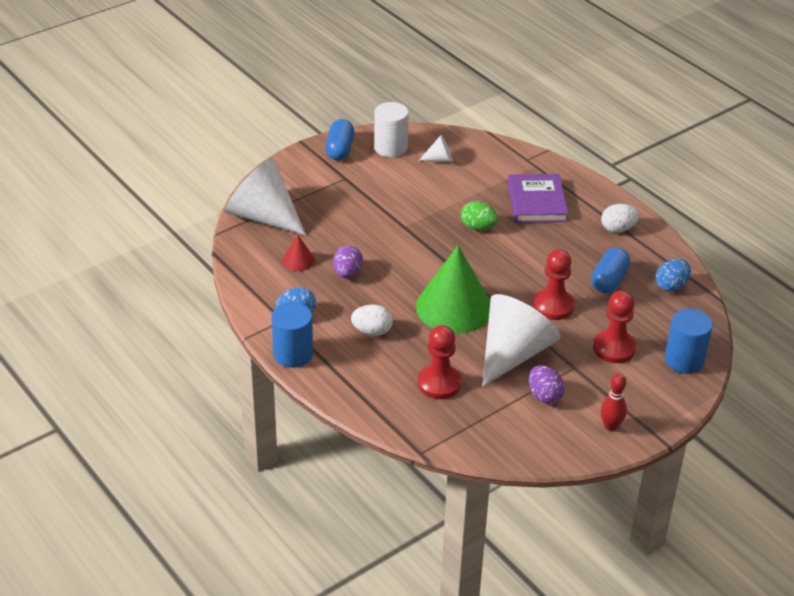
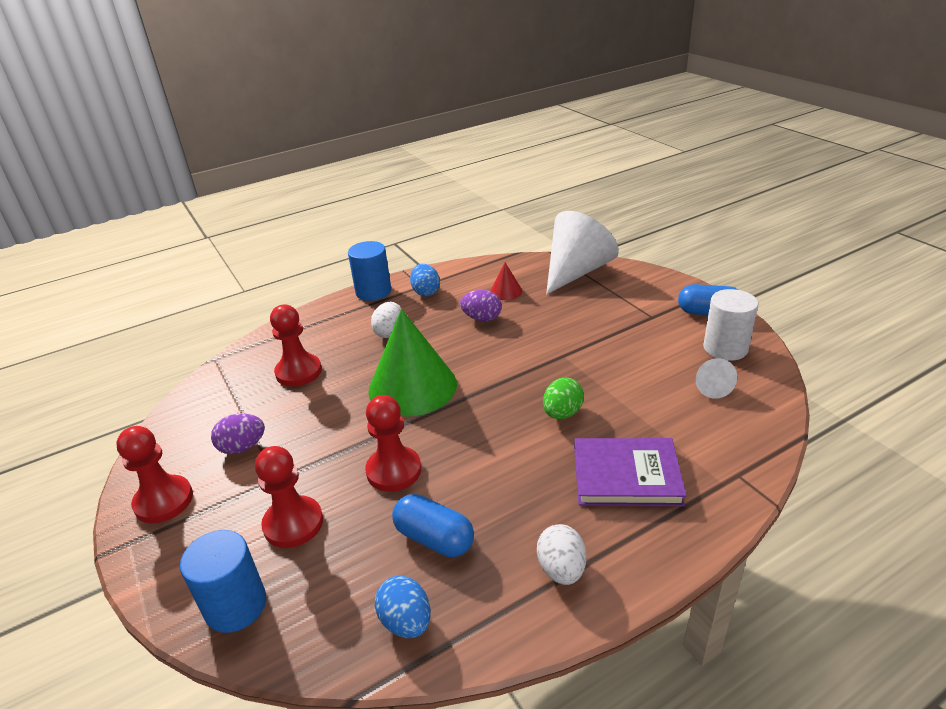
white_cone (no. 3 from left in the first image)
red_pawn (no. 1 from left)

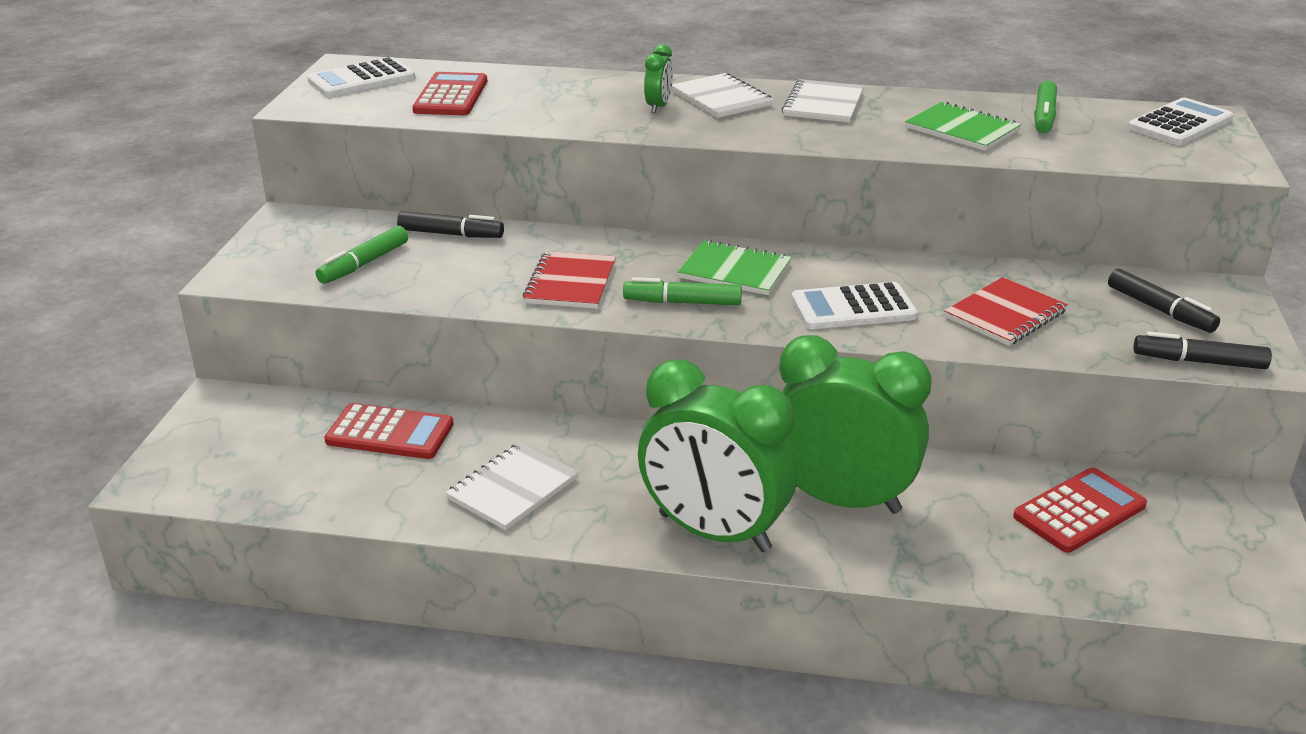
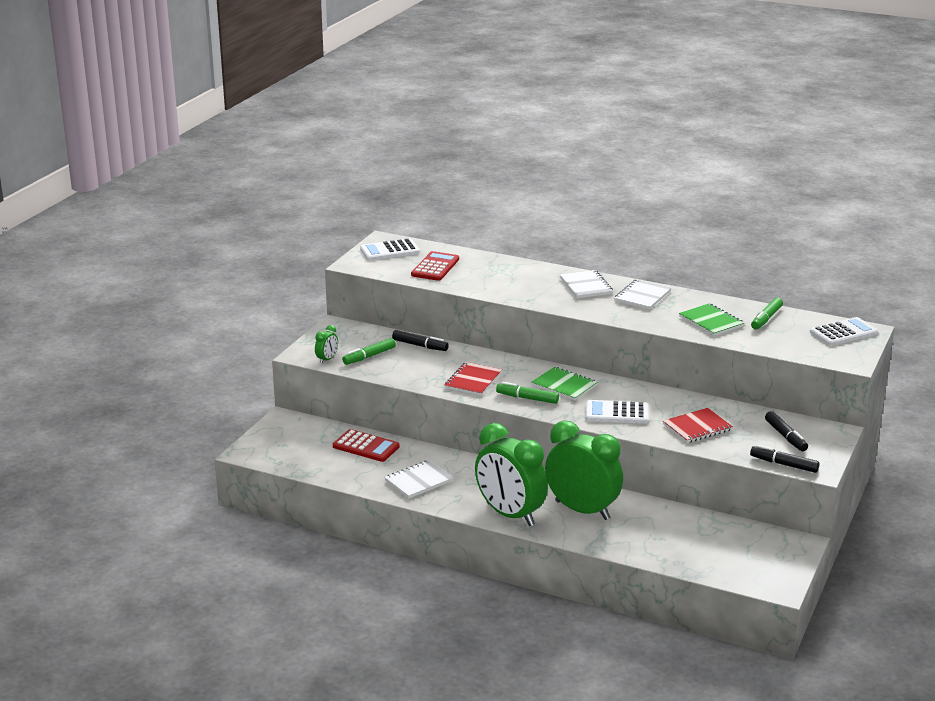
green_clock (no. 1 from left)
red_calculator (no. 3 from left in the first image)

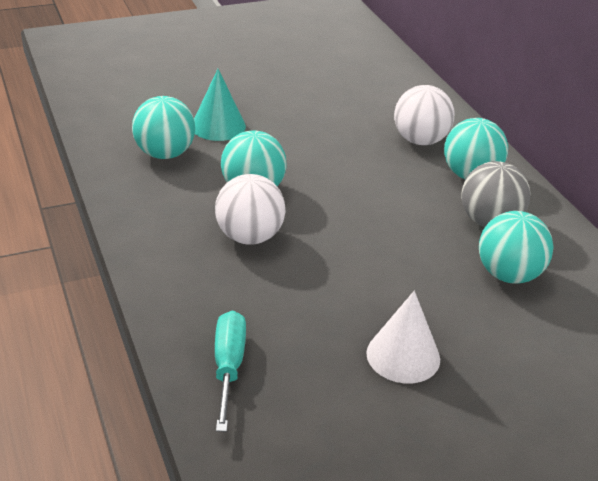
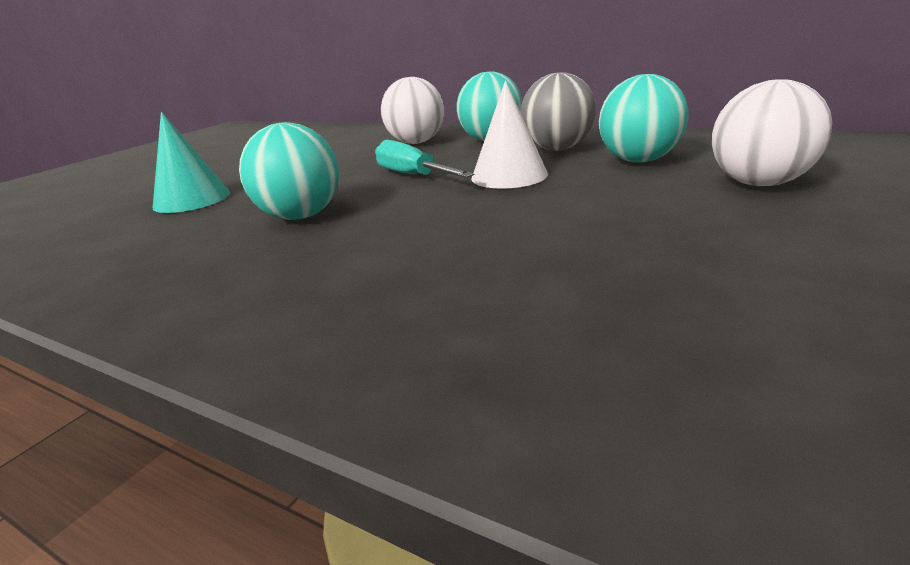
turquoise_ball (no. 1 from left in the first image)
white_ball (no. 2 from left)
white_cone
turquoise_screwdriver

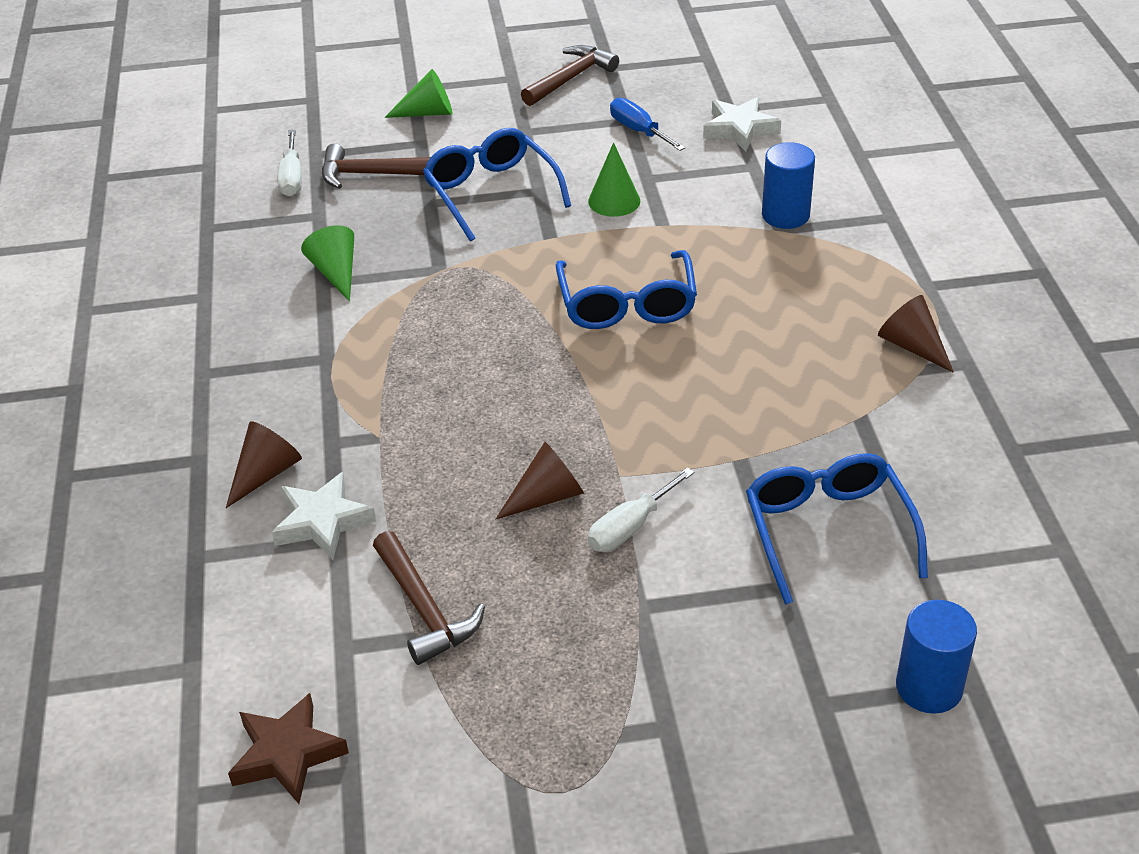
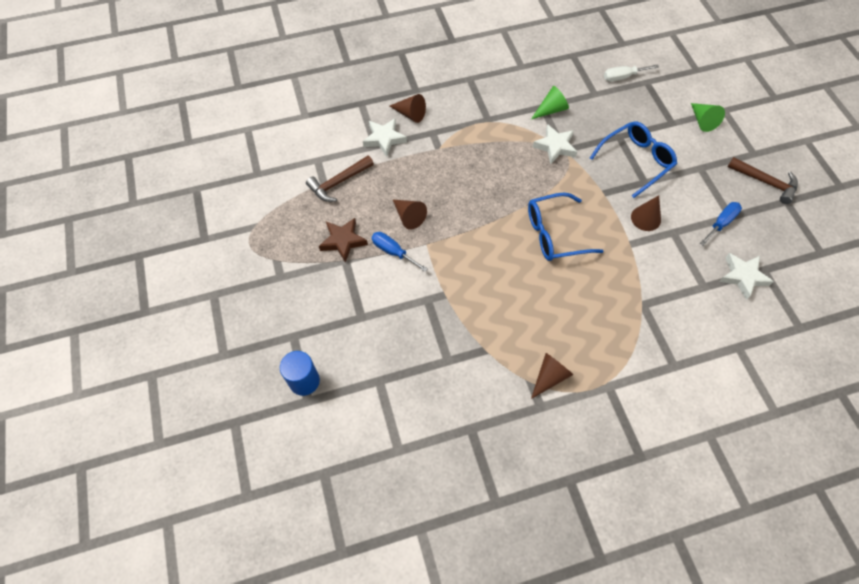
brown_cone (no. 4 from left)
blue_cylinder (no. 1 from left in the first image)
brown_hammer (no. 1 from left in the first image)
blue_glasses (no. 3 from left in the first image)
blue_screwdriver (no. 1 from left)
brown_star
white_star (no. 2 from left)

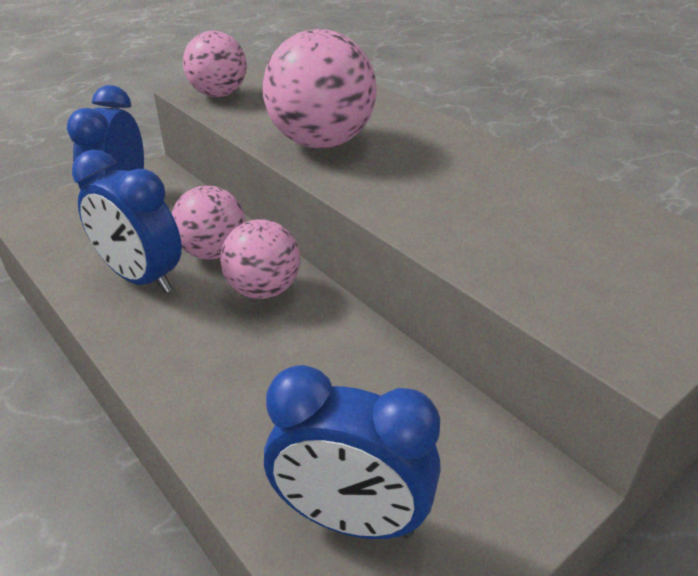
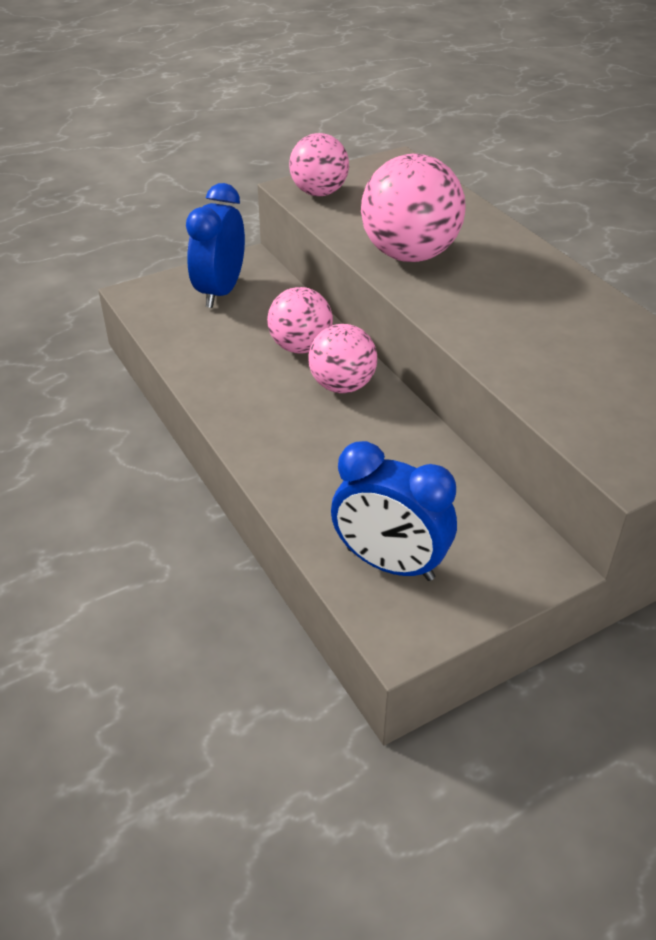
blue_clock (no. 2 from left in the first image)

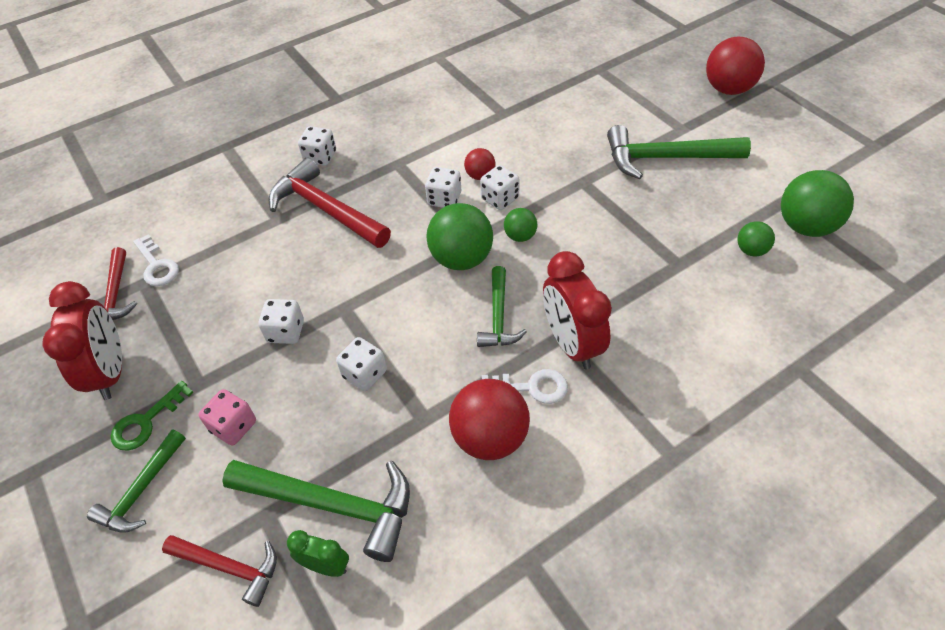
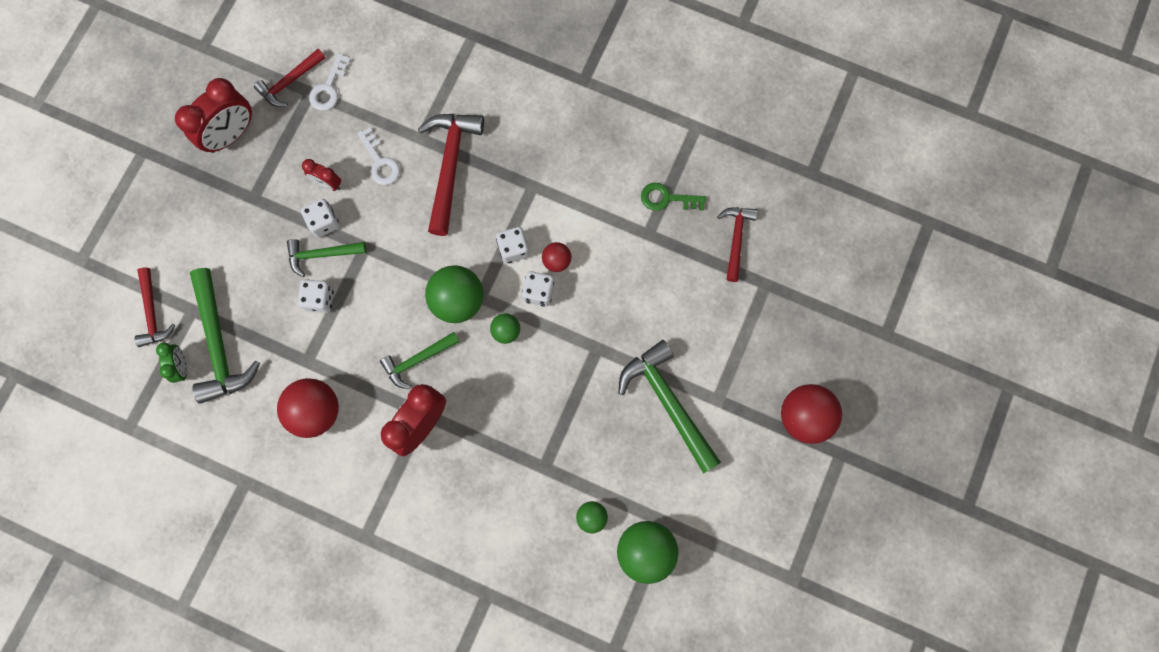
white_dice (no. 2 from left in the first image)
white_key (no. 2 from left)
green_key
pink_dice
green_hammer (no. 2 from left)
red_clock (no. 2 from left)
red_hammer (no. 4 from left)

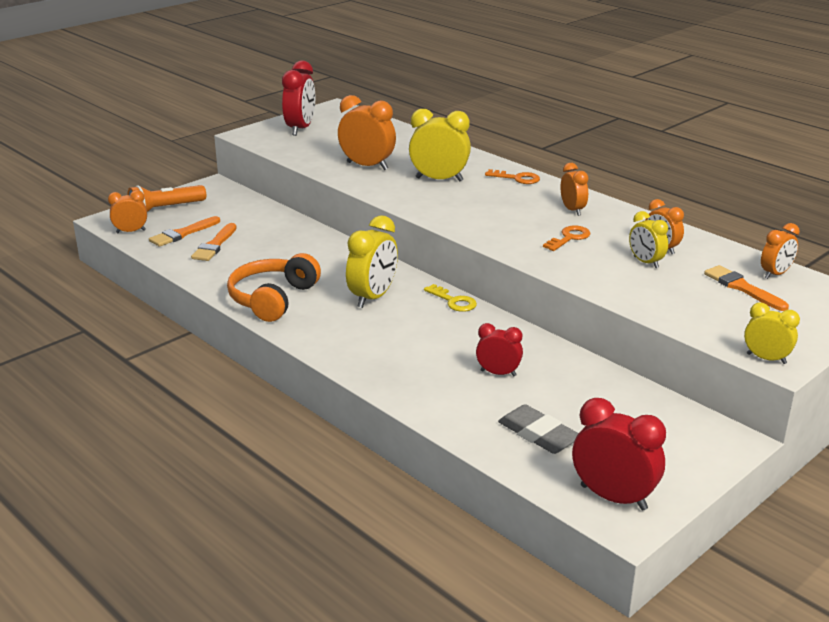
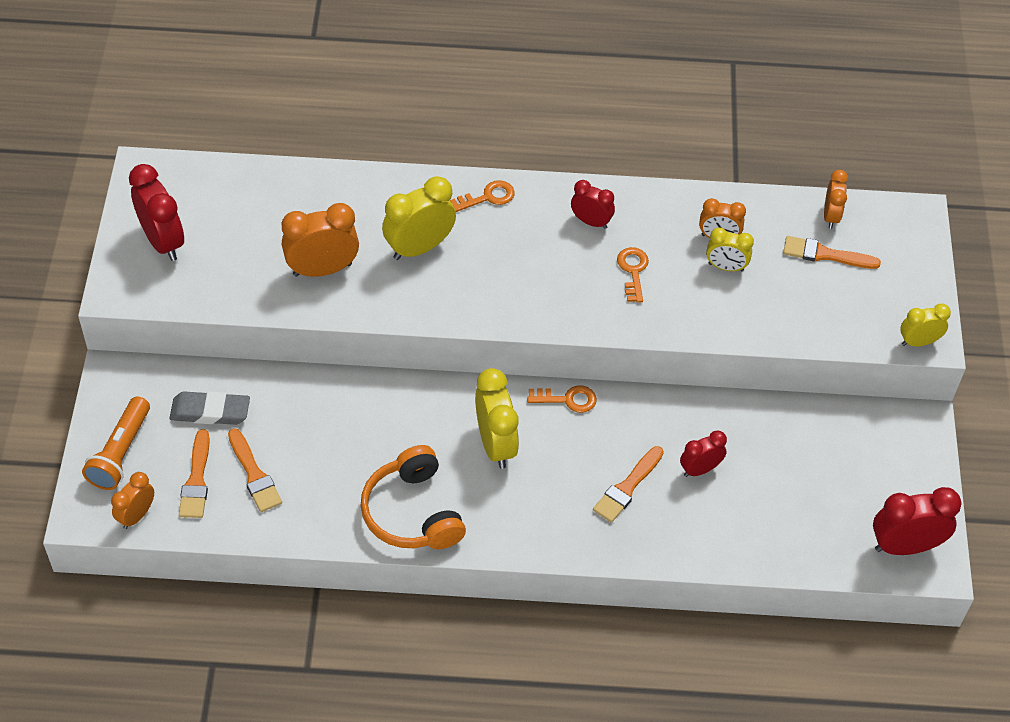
red_clock (no. 2 from left)
orange_key (no. 2 from left)
grey_eraser
orange_brush (no. 3 from left)

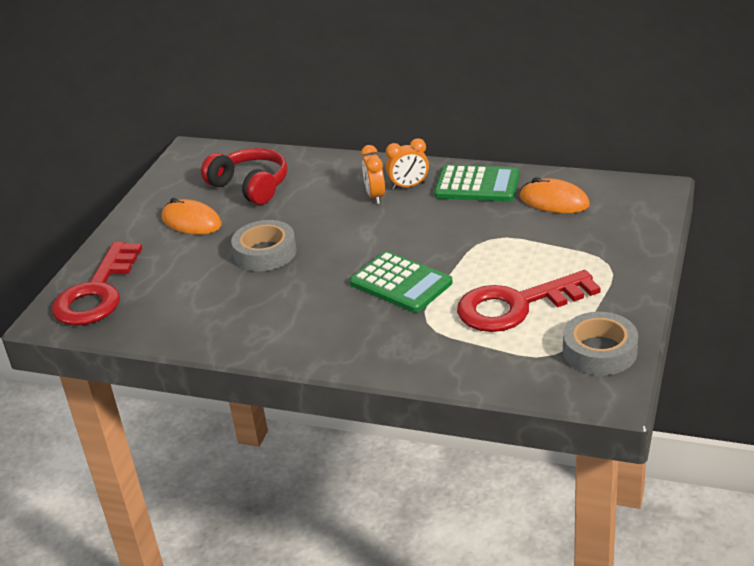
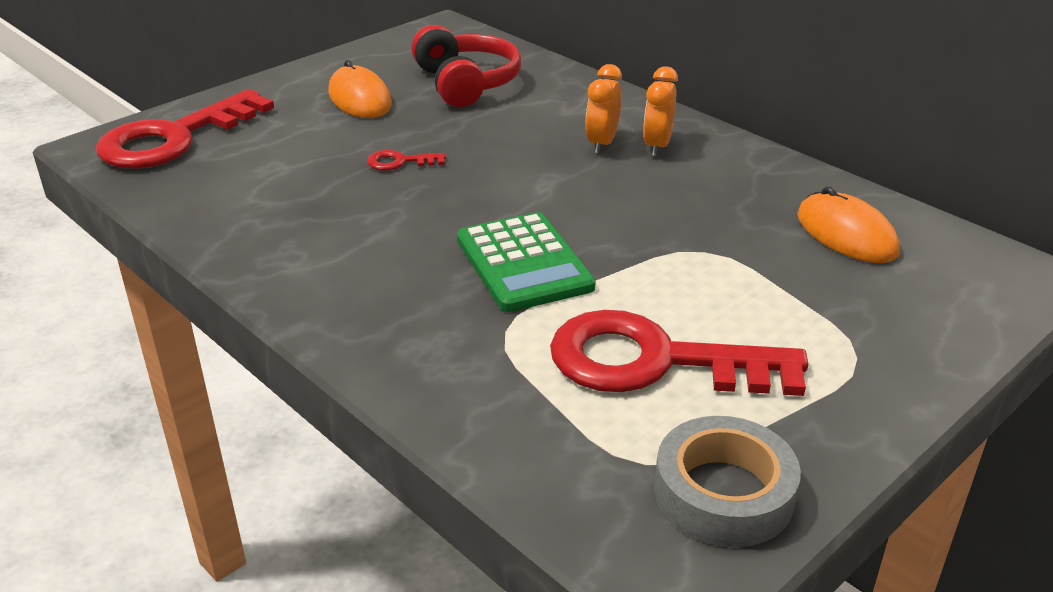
orange_clock (no. 2 from left)
green_calculator (no. 2 from left in the first image)
red_key (no. 2 from left)

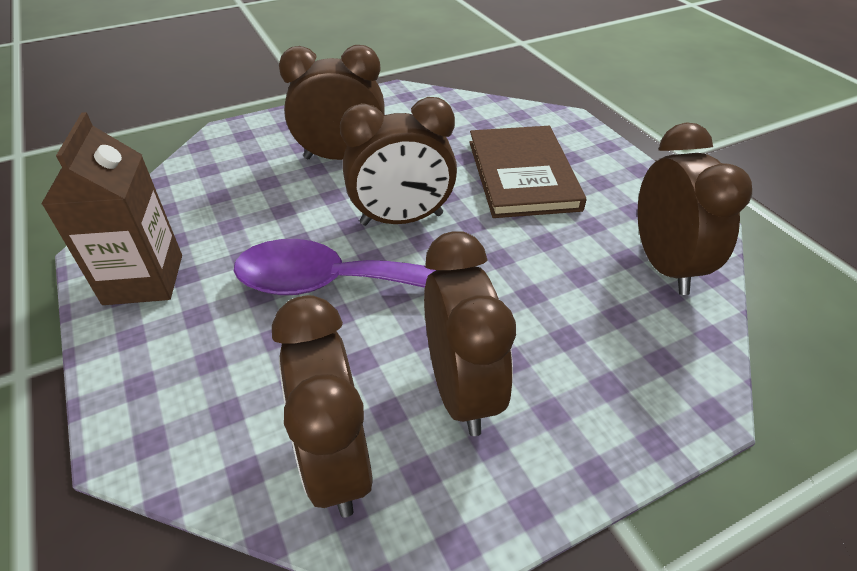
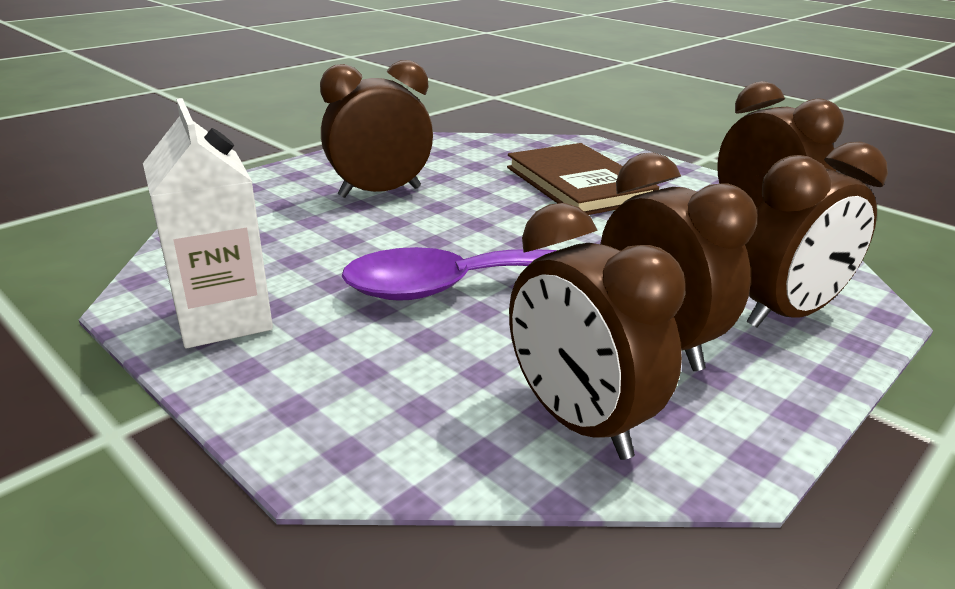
brown_clock (no. 5 from left)
white_carton

